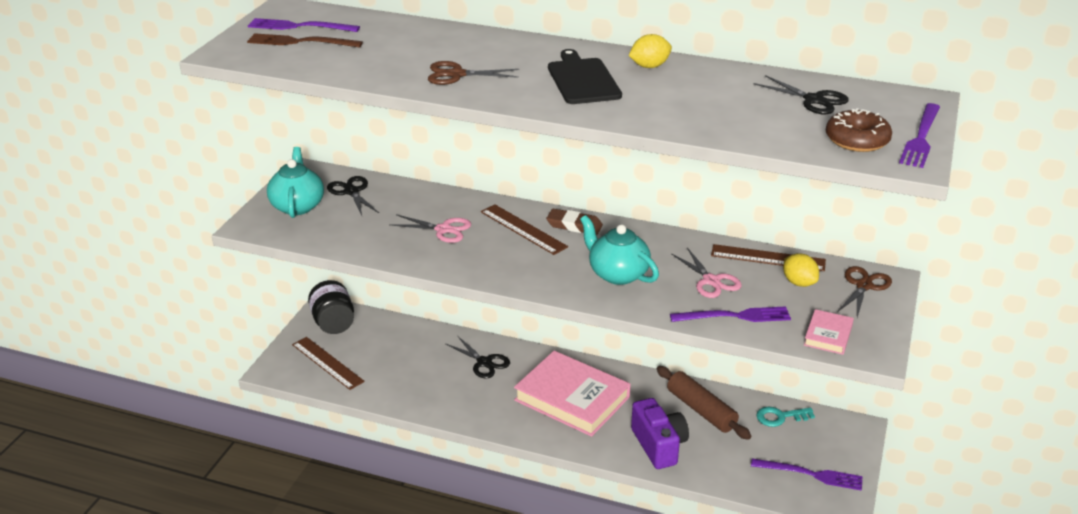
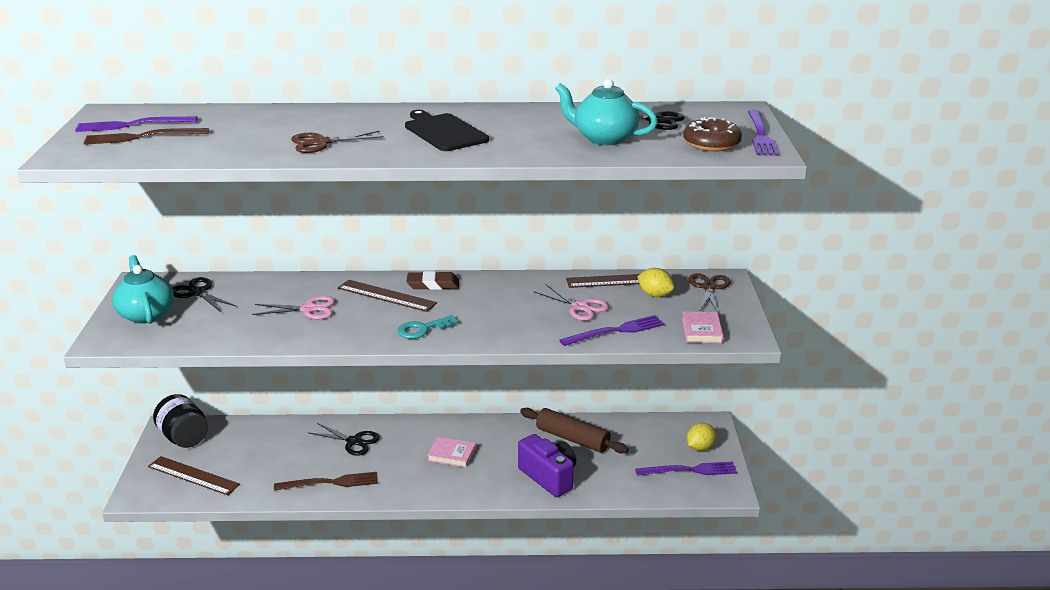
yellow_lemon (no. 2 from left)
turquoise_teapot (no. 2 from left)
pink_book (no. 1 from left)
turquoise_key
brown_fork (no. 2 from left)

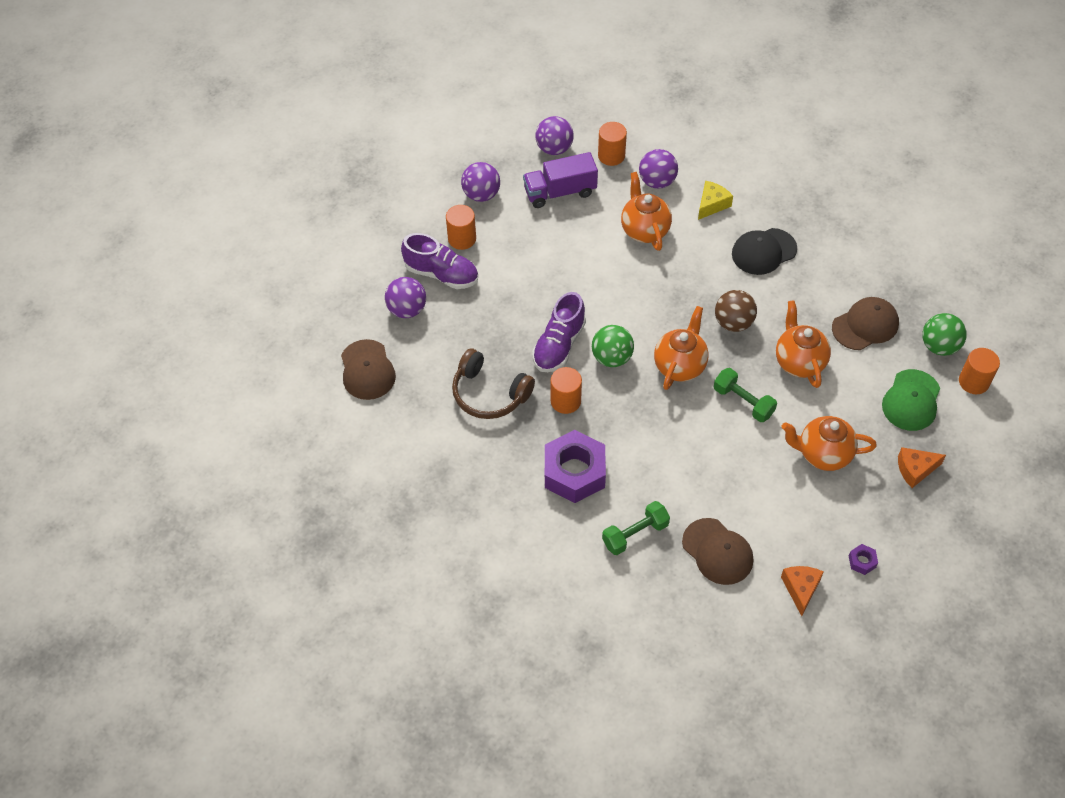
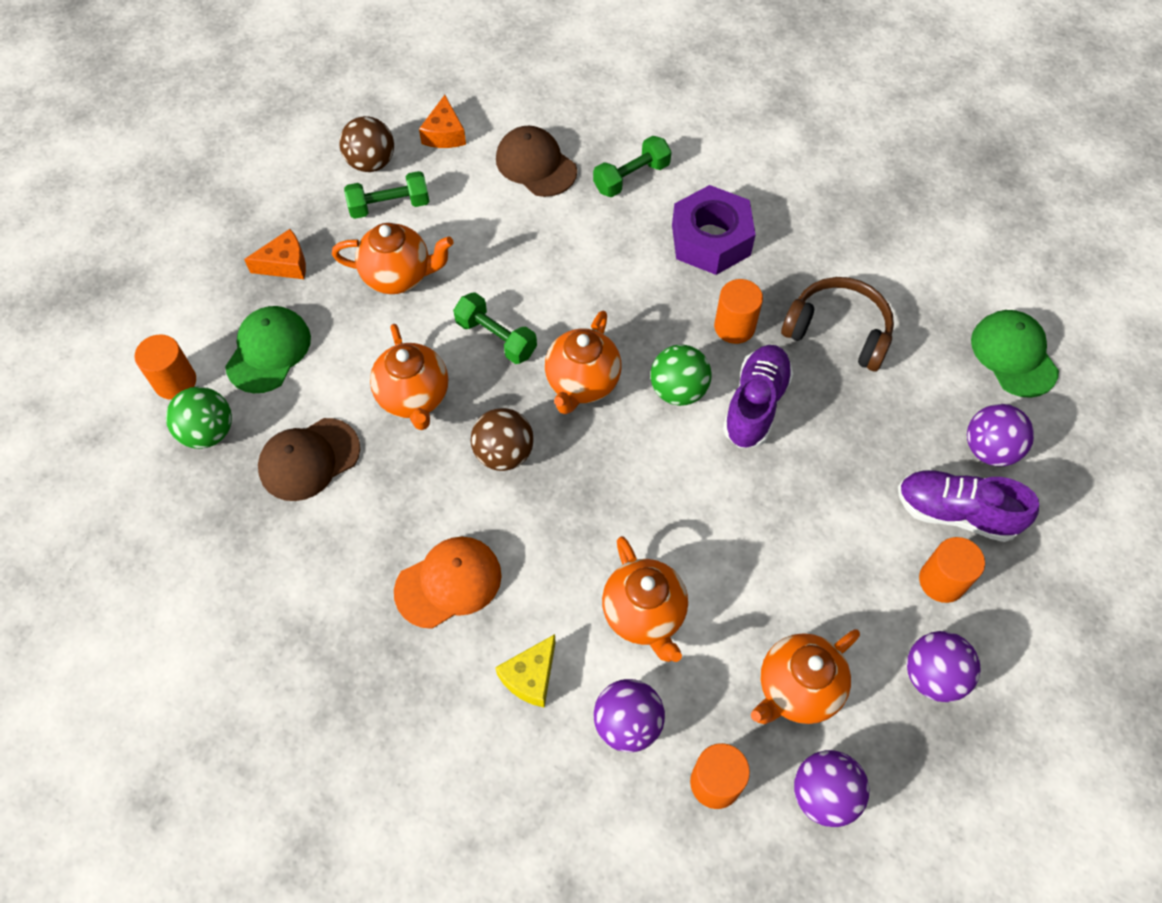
orange_teapot (no. 5 from left)
orange_cap
green_cap (no. 2 from left)
brown_ball (no. 1 from left)
green_dumbbell (no. 1 from left)

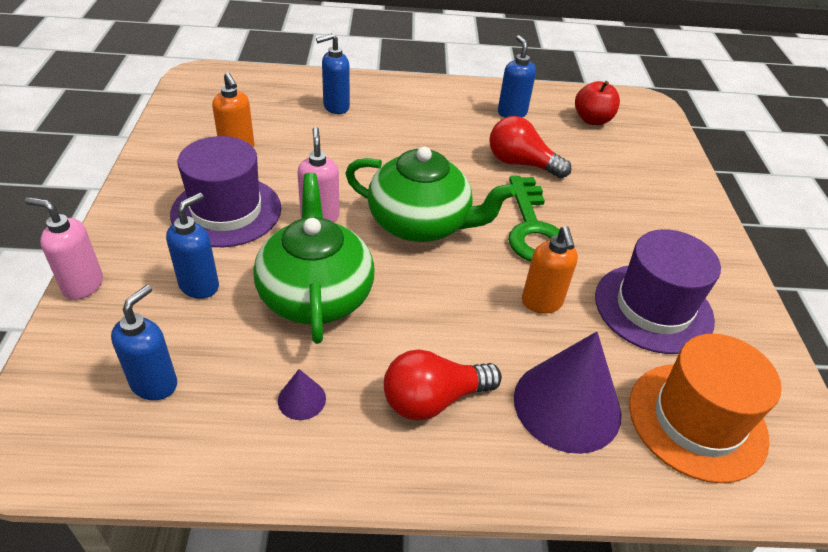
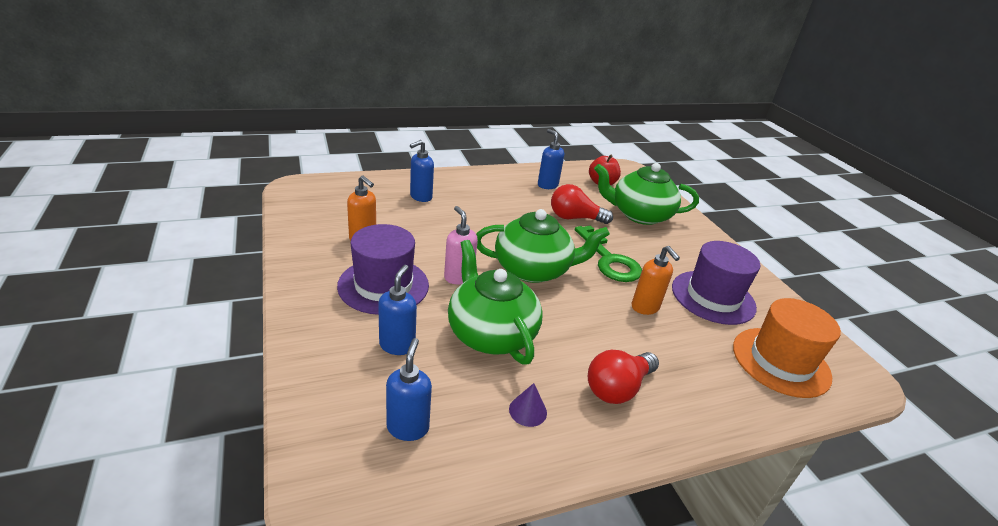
pink_soap_dispenser (no. 1 from left in the first image)
purple_cone (no. 2 from left in the first image)
green_teapot (no. 3 from left)

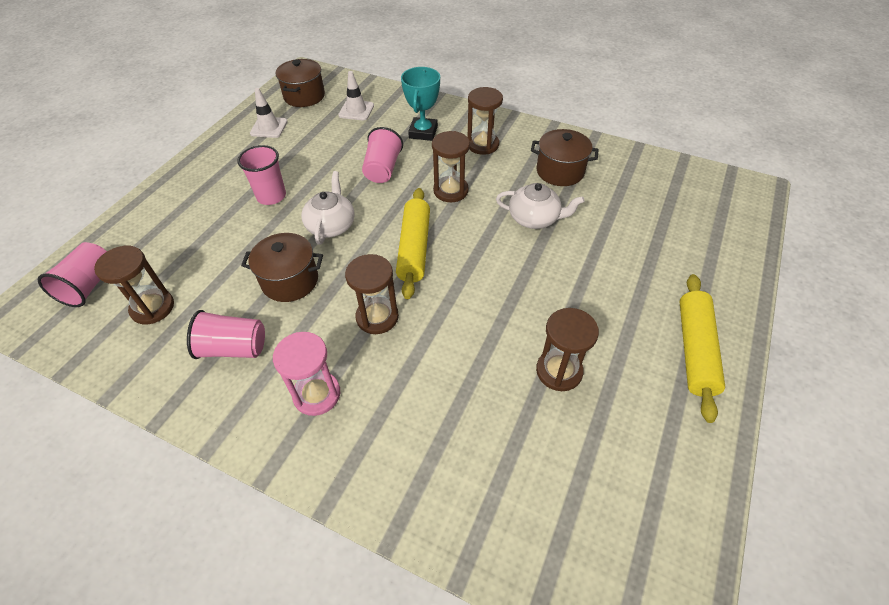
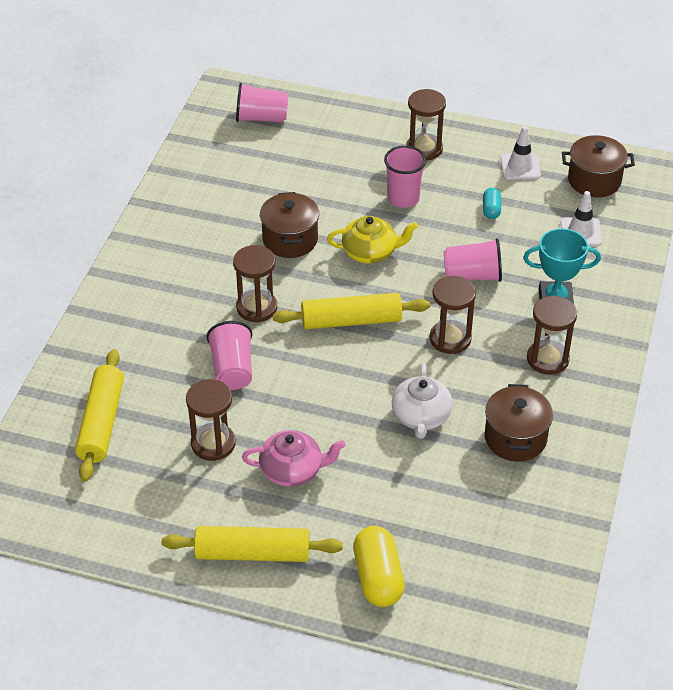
yellow_teapot
brown_hourglass (no. 3 from left)
pink_cup (no. 1 from left)
pink_hourglass
turquoise_capsule
yellow_rolling_pin (no. 1 from left)
pink_teapot
yellow_capsule

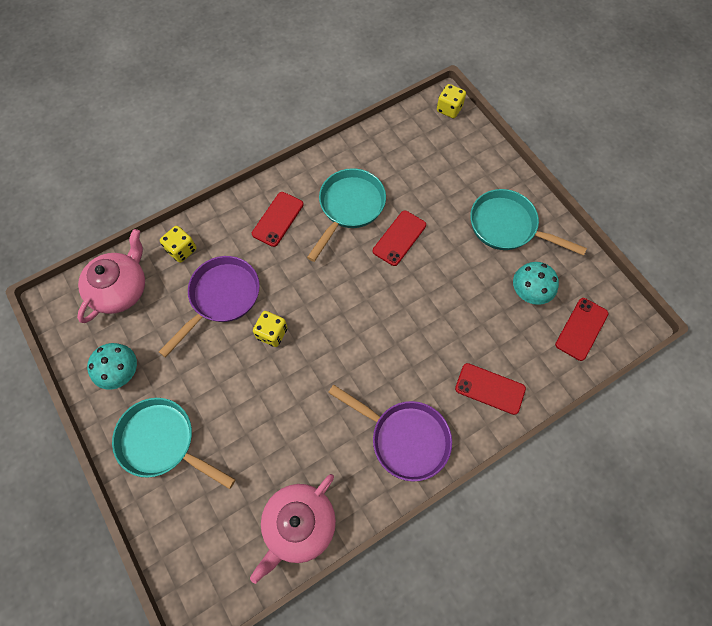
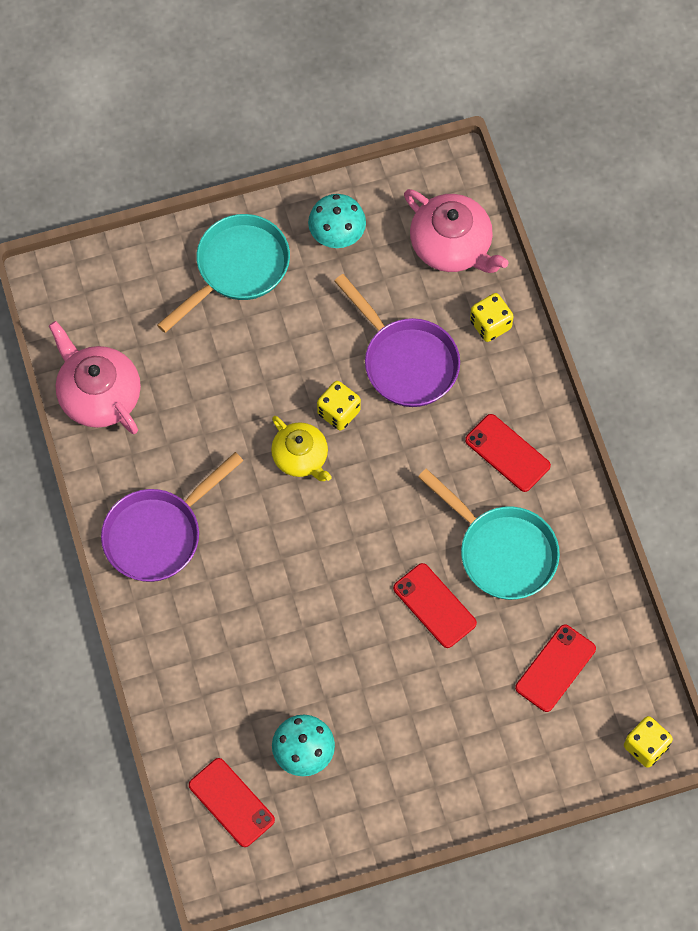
turquoise_pan (no. 3 from left in the first image)
red_phone (no. 4 from left)
yellow_teapot

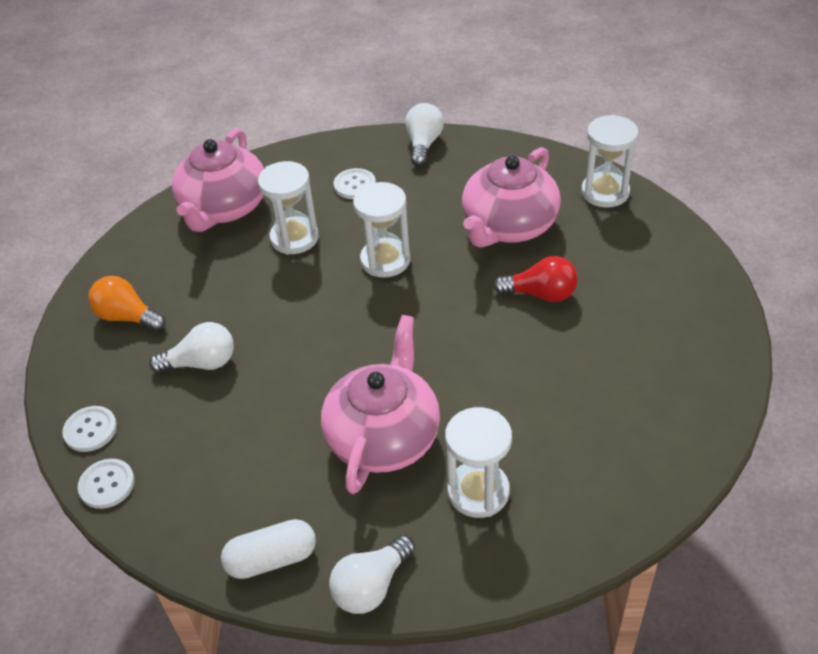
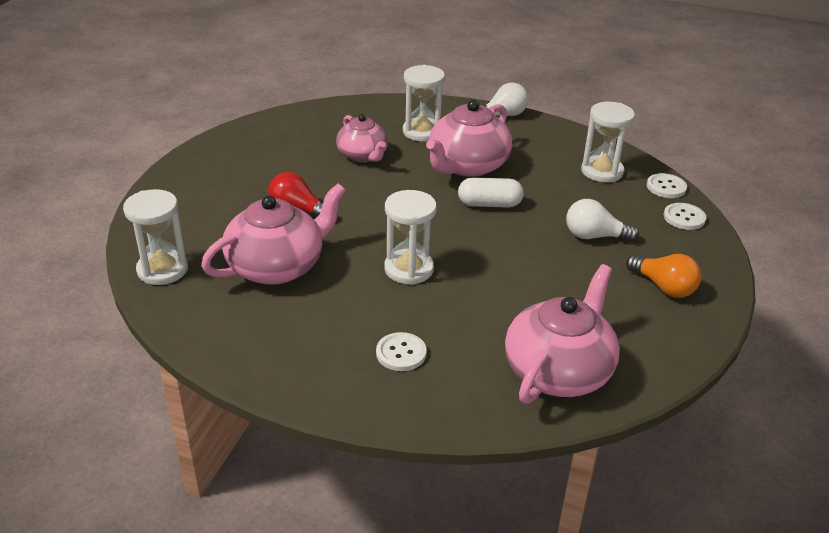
white_light_bulb (no. 3 from left in the first image)
white_hourglass (no. 4 from left)
white_capsule
pink_teapot (no. 2 from left)

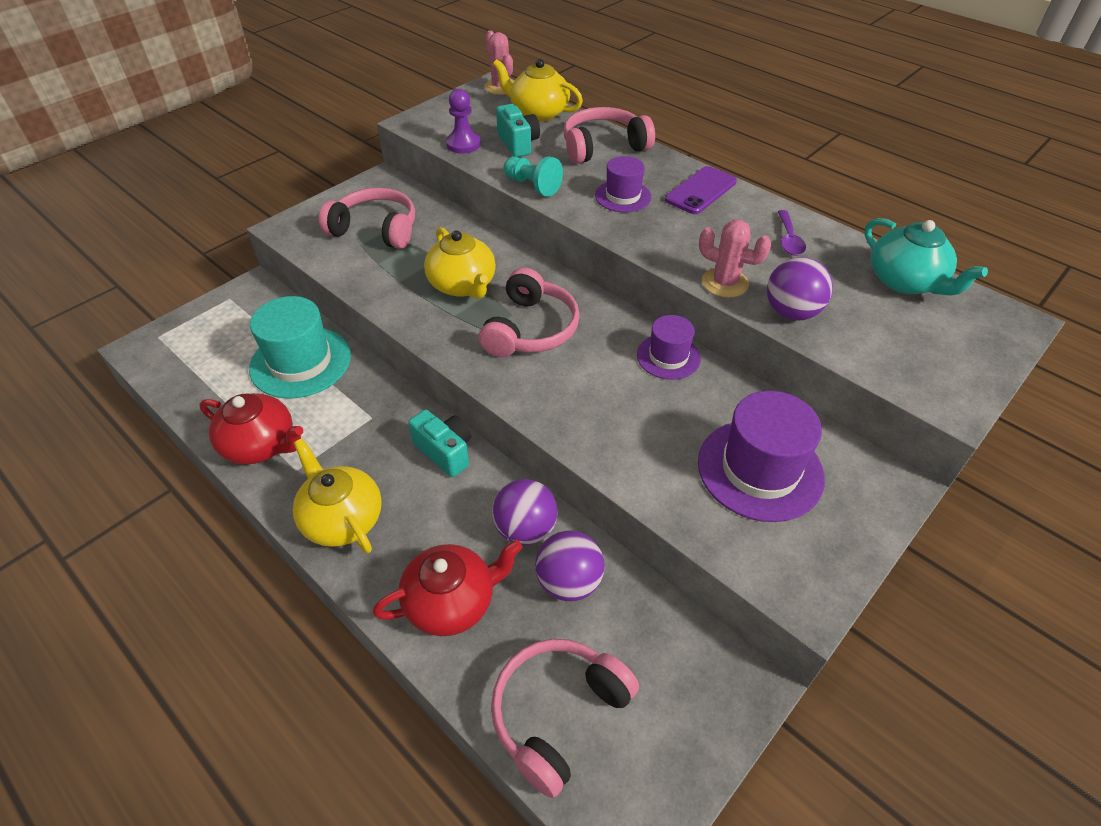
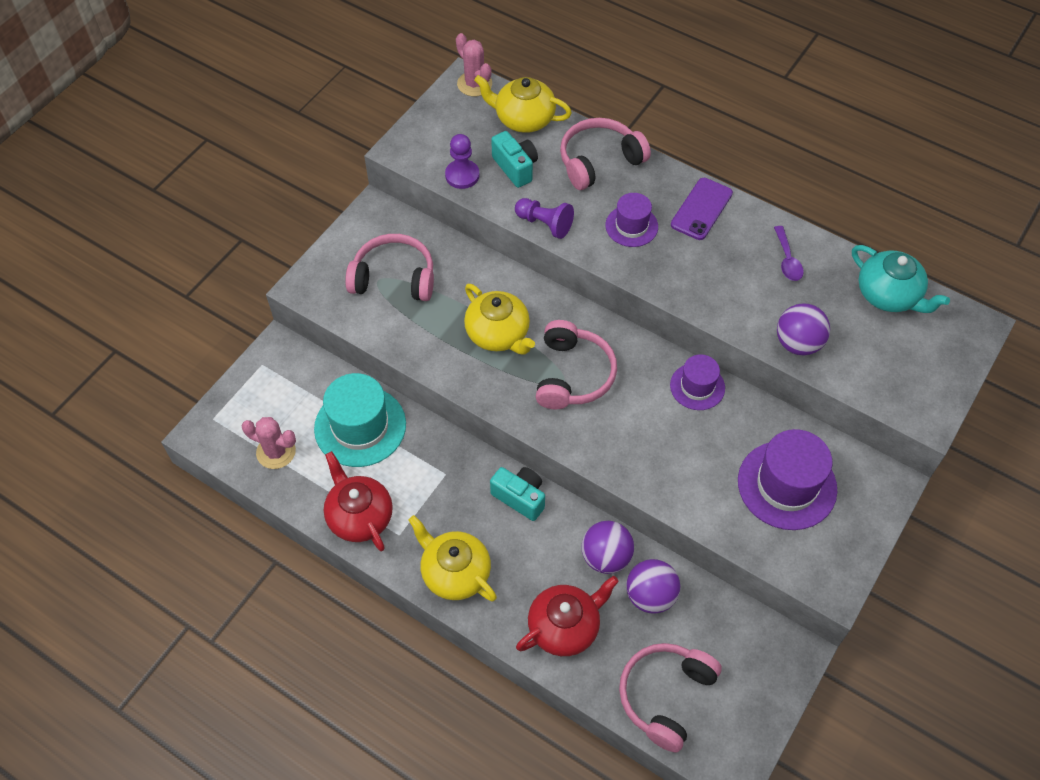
purple_pawn (no. 2 from left)
pink_cactus (no. 1 from left)
red_teapot (no. 1 from left)

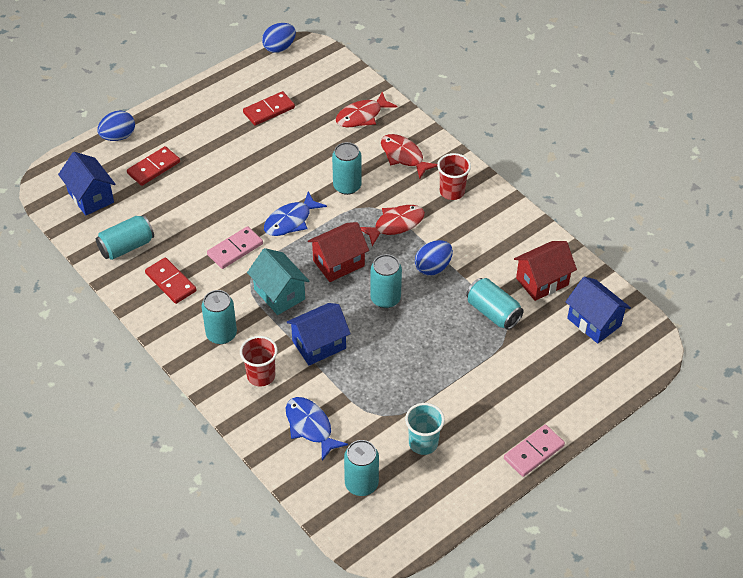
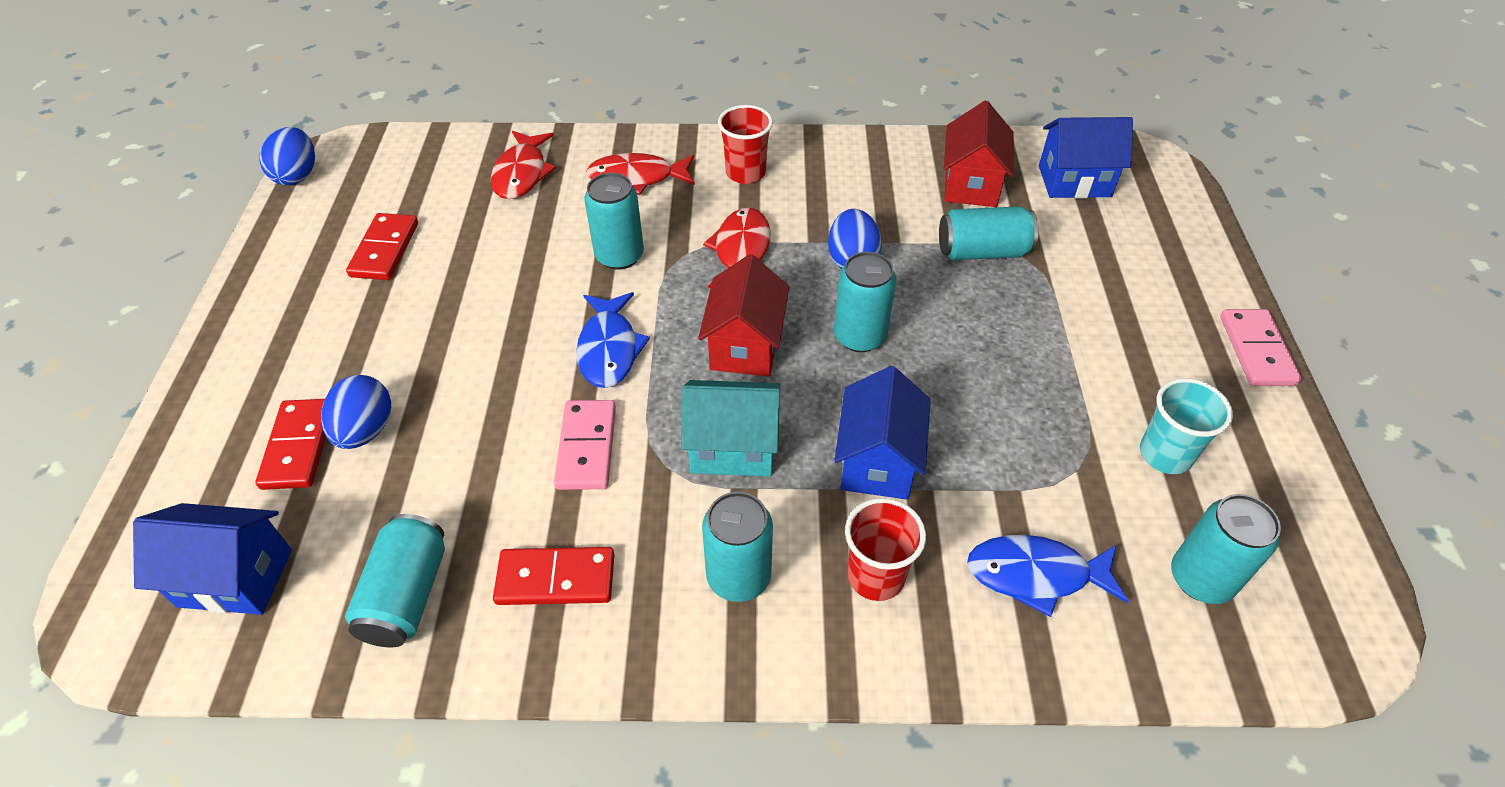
blue_egg (no. 2 from left)

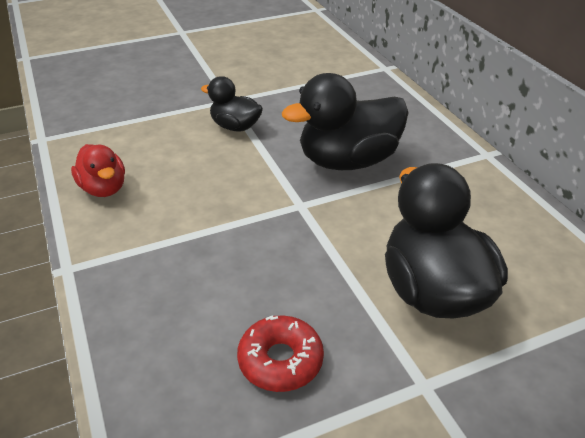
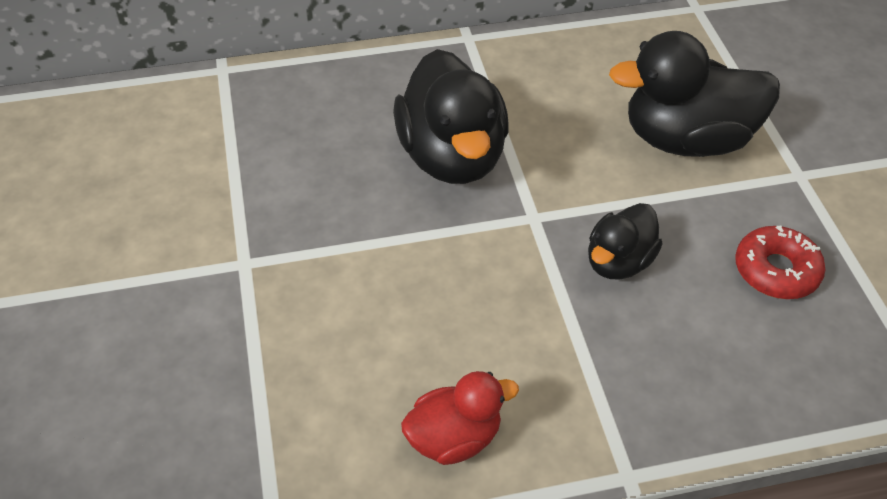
black_duck (no. 2 from left)

